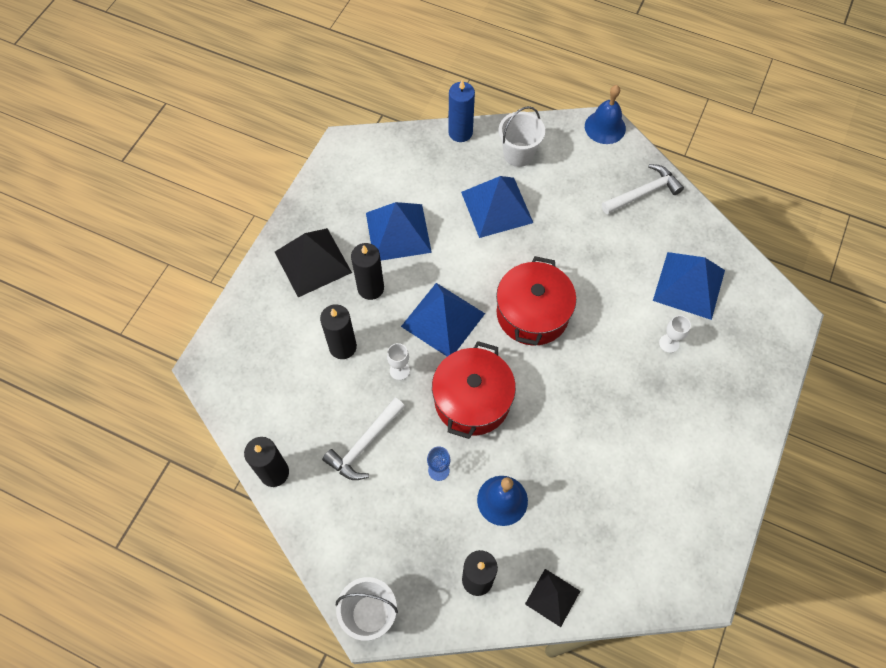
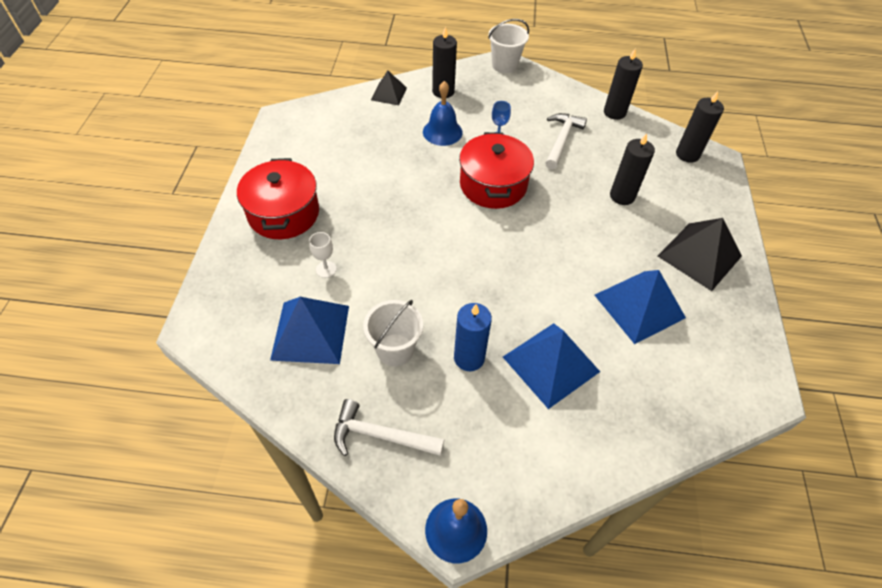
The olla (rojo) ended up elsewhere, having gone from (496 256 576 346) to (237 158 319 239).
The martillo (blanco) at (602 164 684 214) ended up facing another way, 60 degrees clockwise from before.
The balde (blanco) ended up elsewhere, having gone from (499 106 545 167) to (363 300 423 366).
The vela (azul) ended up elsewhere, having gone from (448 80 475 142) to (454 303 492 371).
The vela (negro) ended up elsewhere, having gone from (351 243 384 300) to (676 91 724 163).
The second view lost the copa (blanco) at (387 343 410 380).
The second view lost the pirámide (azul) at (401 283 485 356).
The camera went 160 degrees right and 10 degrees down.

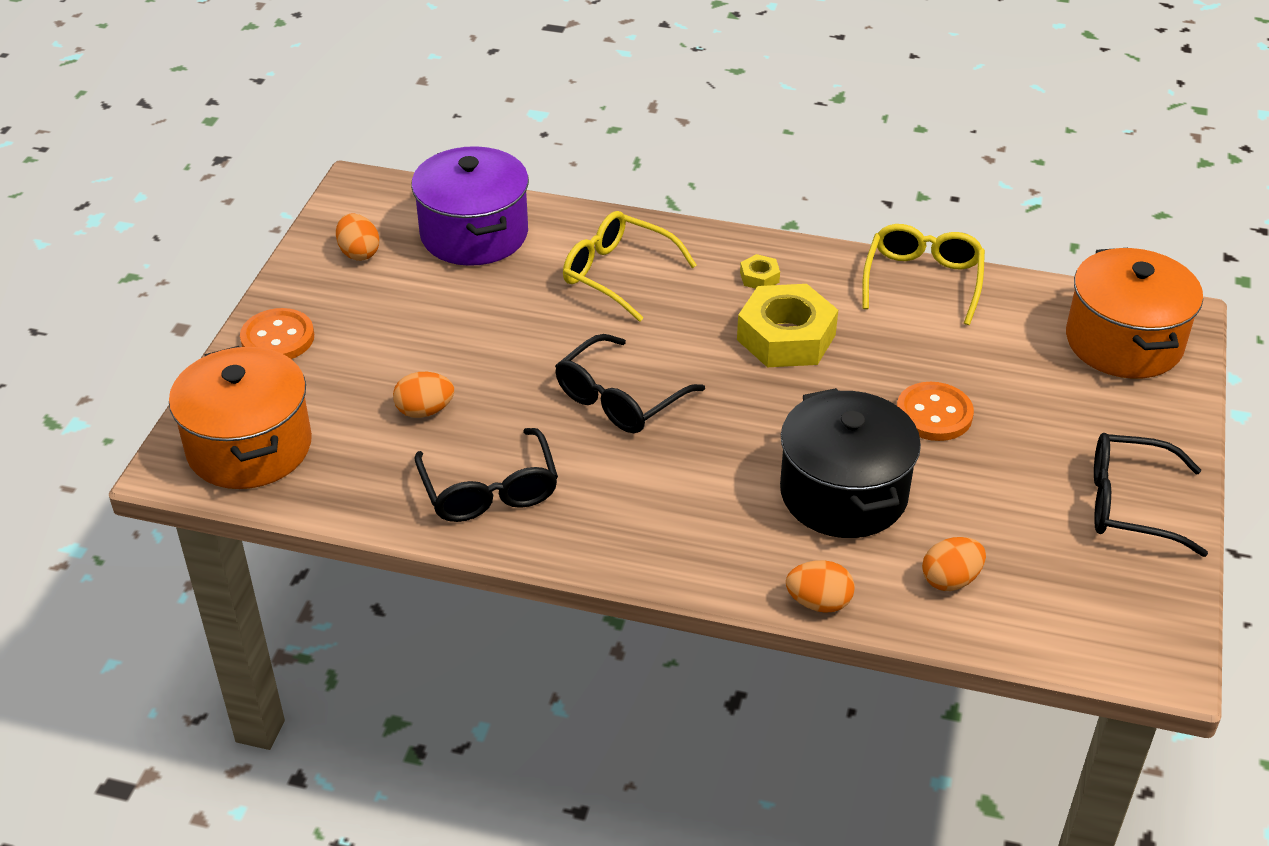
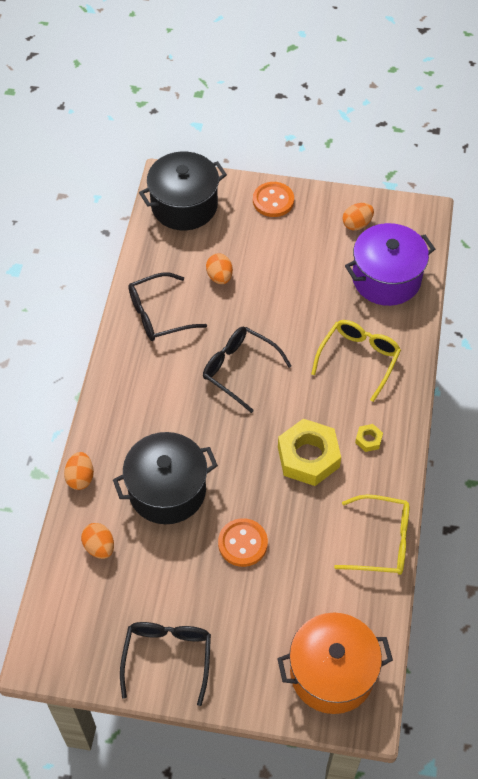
What was the olla (naranja) at (169 346 312 489) turned into the olla (negro) at (139 152 227 230).
The camera went 85 degrees right and 15 degrees up.

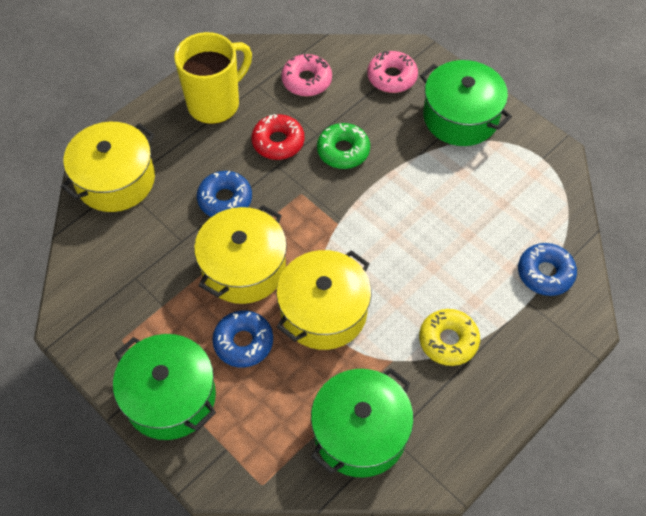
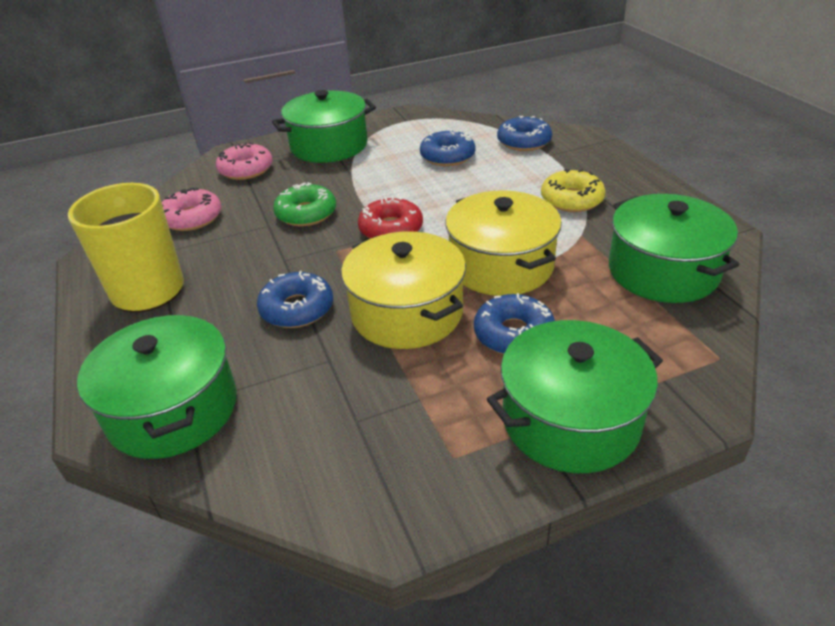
What was the olla (amarillo) at (61 122 155 212) turned into the olla (verde) at (77 315 237 459).
The rosquilla (rojo) ended up elsewhere, having gone from (252 114 304 160) to (358 197 423 238).
The second view gained the rosquilla (azul) at (420 129 475 166).
The camera went 65 degrees left and 20 degrees down.

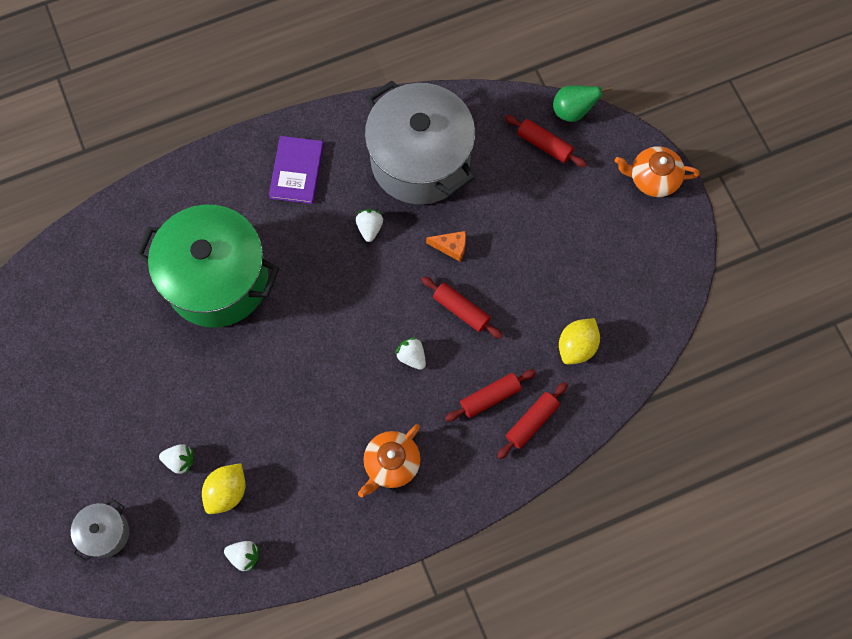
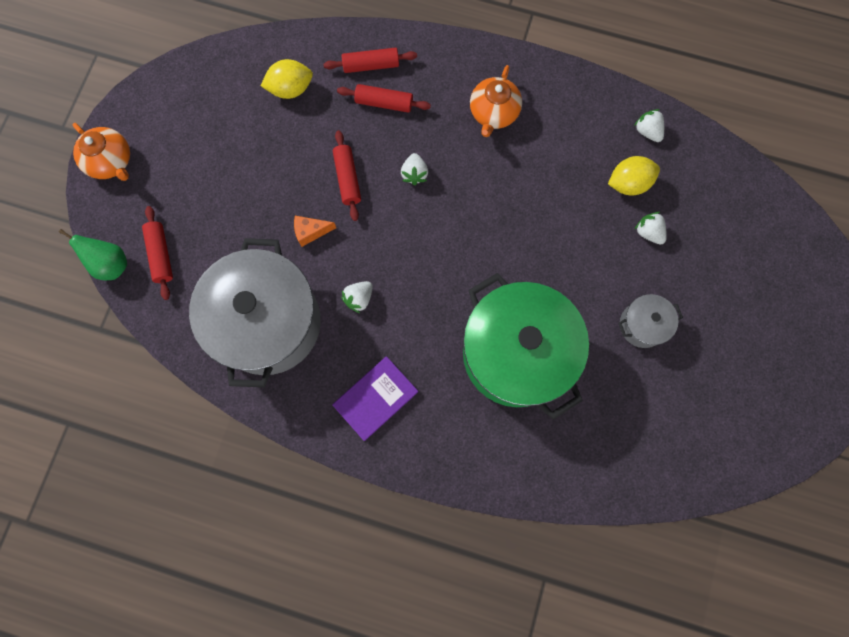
The queso (naranja) at (426 231 466 262) ended up facing another way, 60 degrees counterclockwise from before.
The tetera (naranja) at (358 424 420 497) ended up facing another way, 120 degrees clockwise from before.
The olla (gris) ended up elsewhere, having gone from (71 499 129 563) to (618 294 683 348).
The camera went 140 degrees left and 5 degrees up.

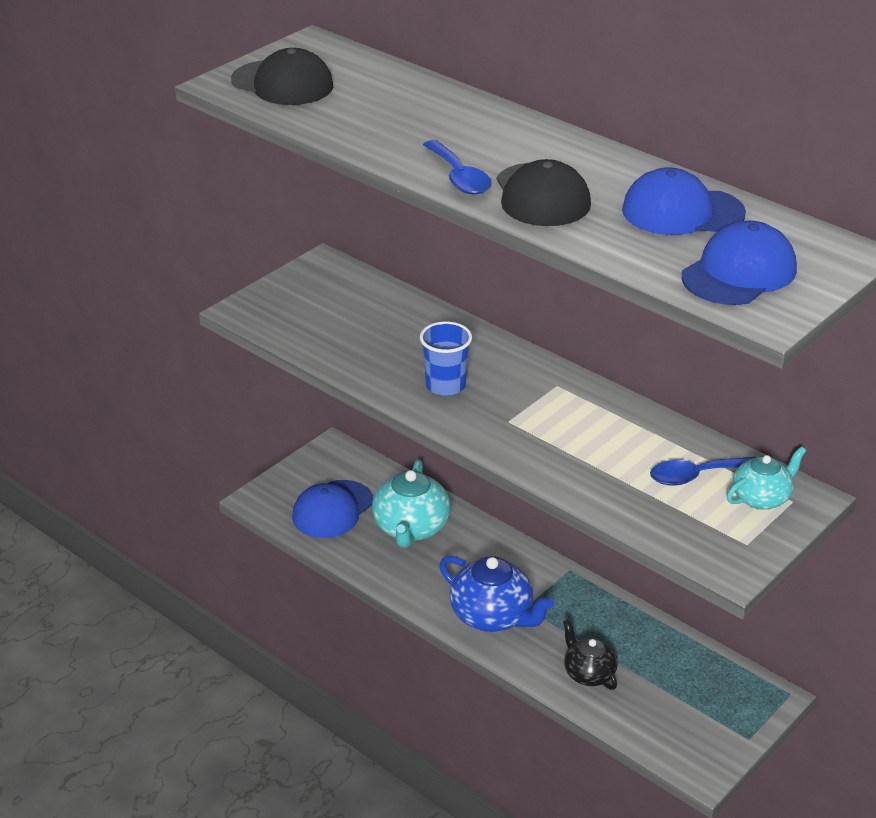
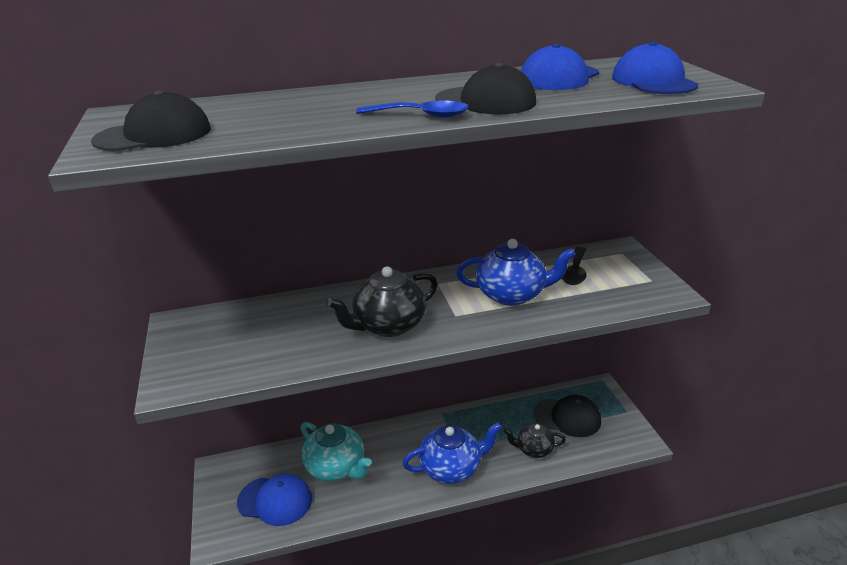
The gorra (azul) at (292 480 373 538) ended up facing another way, 60 degrees counterclockwise from before.
Where the vaso (azul) stood at (420 321 472 396), the tetera (negro) came to stand at (327 266 438 337).
The second view gained the tetera (azul) at (456 239 575 306).
The second view gained the gorra (negro) at (534 395 601 437).
What was the cuchara (azul) at (650 457 755 486) turned into the cuchara (negro) at (562 247 587 285).
The second view lost the tetera (turquesa) at (727 446 806 510).
The camera went 55 degrees left and 5 degrees down.

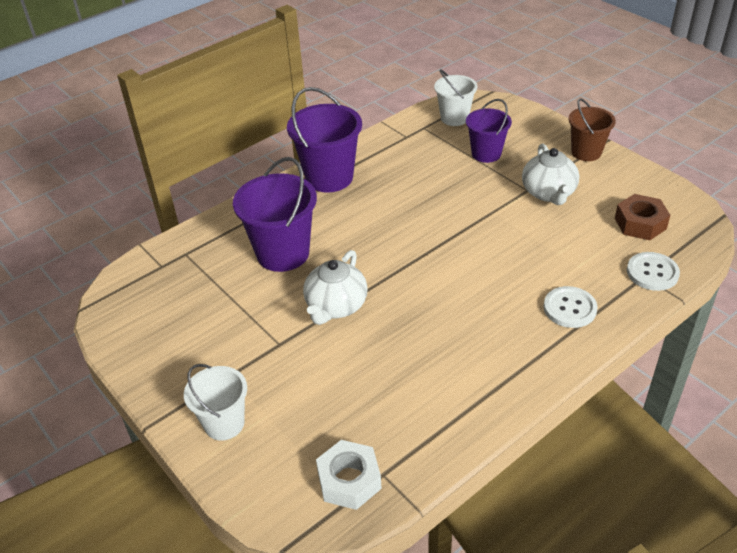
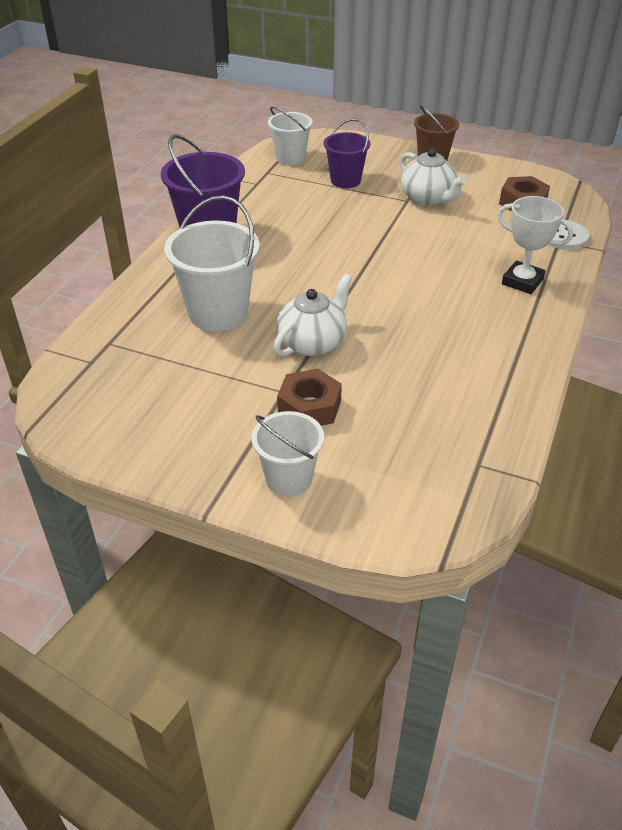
What was the balde (morado) at (233 157 317 272) turned into the balde (blanco) at (164 195 260 331).
The tetera (blanco) at (303 250 368 325) ended up facing another way, 135 degrees counterclockwise from before.
The second view gained the tuerca (marrón) at (277 369 342 426).
Where the botón (blanco) stood at (544 286 598 328), the trofeo (blanco) came to stand at (497 196 573 294).
The second view lost the tuerca (blanco) at (316 440 382 510).
The camera went 30 degrees left and 0 degrees up.

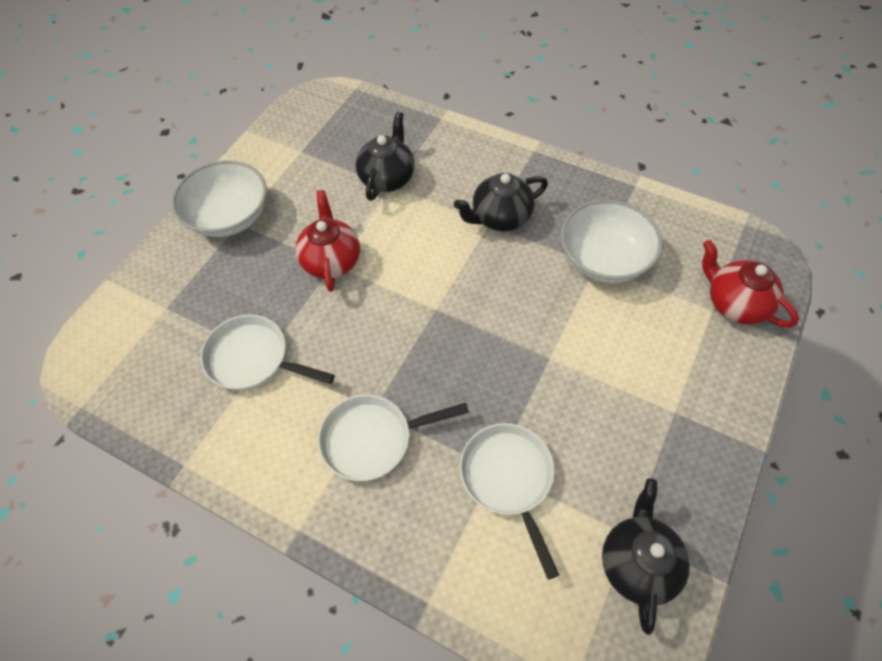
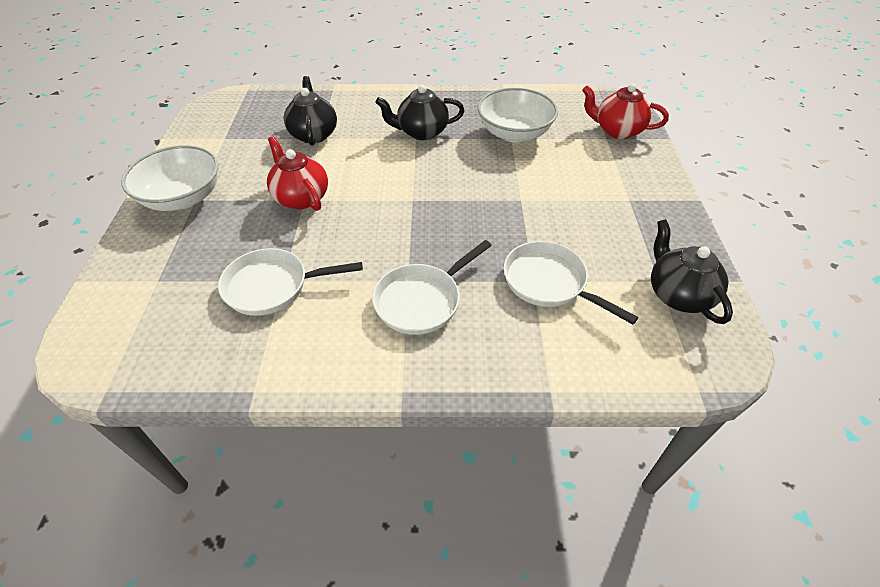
The tetera (negro) at (454 173 548 231) ended up facing another way, 45 degrees clockwise from before.
The camera went 30 degrees left and 10 degrees down.

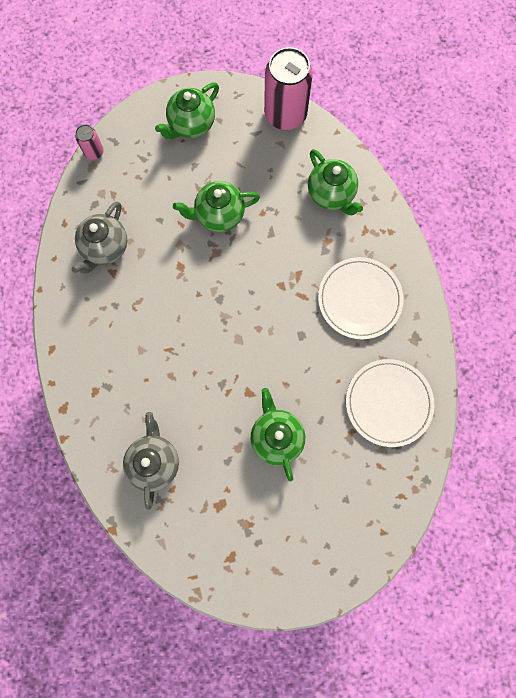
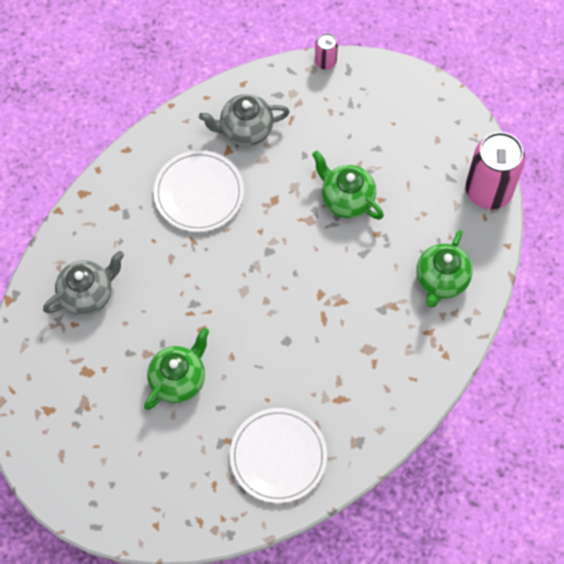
The plato (blanco) ended up elsewhere, having gone from (318 257 404 339) to (154 150 244 232).
The second view lost the tetera (verde) at (155 83 219 139).
The camera went 55 degrees right and 10 degrees down.

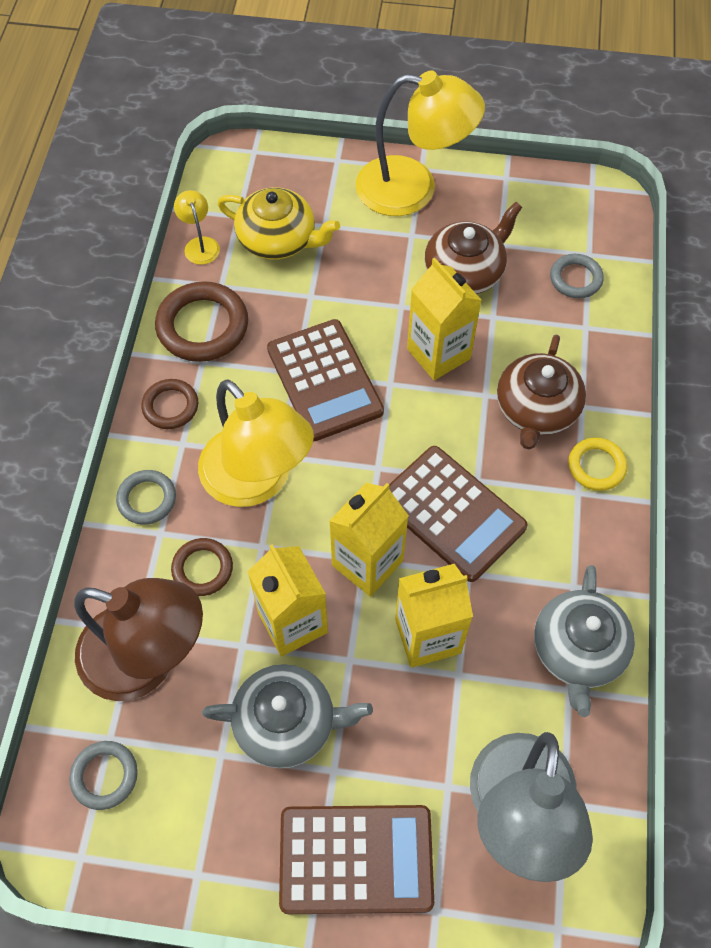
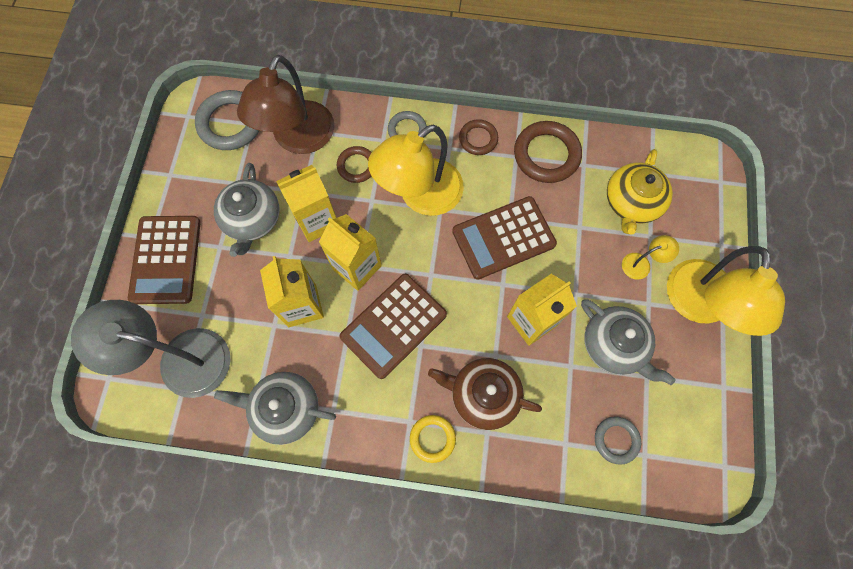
The size of the anillo (gris) at (69 741 138 810) changed by a factor of 1.70.
What was the tetera (marrón) at (425 202 522 294) turned into the tetera (gris) at (581 299 676 385).
The lámpara (amarillo) ended up elsewhere, having gone from (174 190 220 265) to (622 235 679 280).
The camera went 90 degrees right and 10 degrees up.

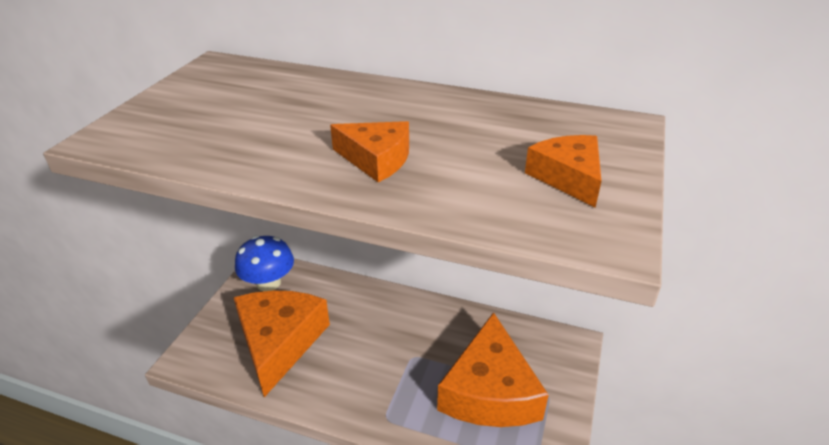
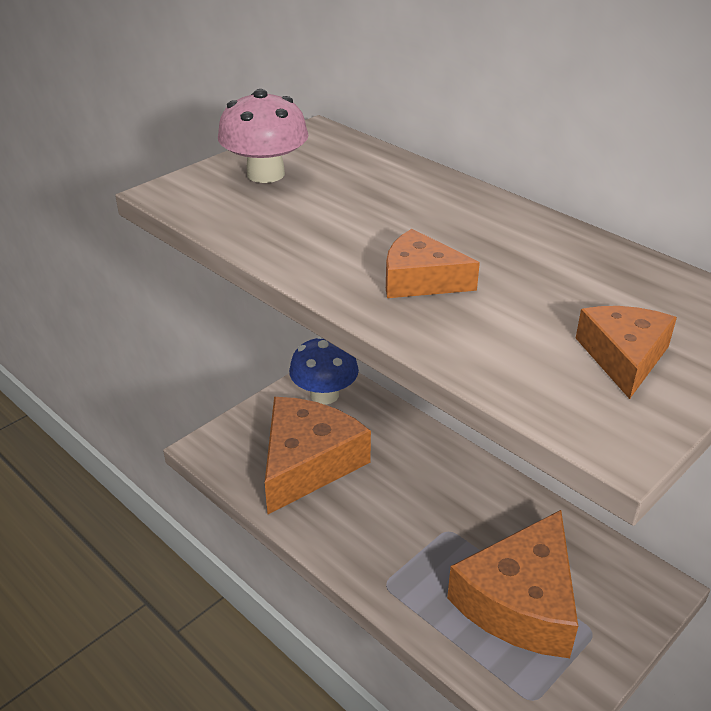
The second view gained the seta (rosa) at (218 89 308 183).
The queso (naranja) at (330 121 409 183) ended up facing another way, 150 degrees clockwise from before.
The camera went 25 degrees right and 0 degrees up.

